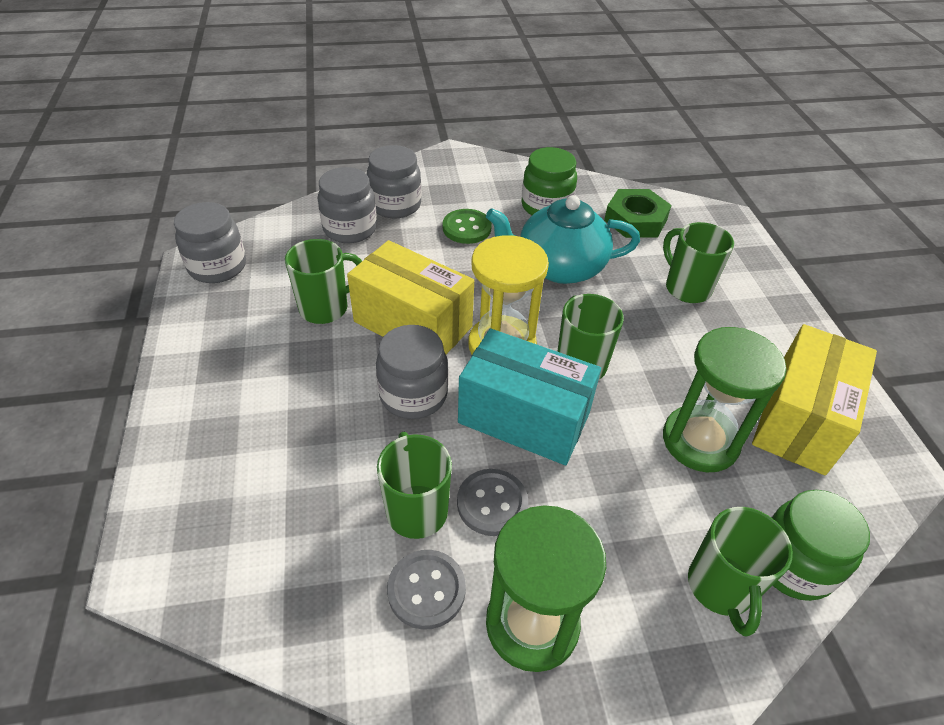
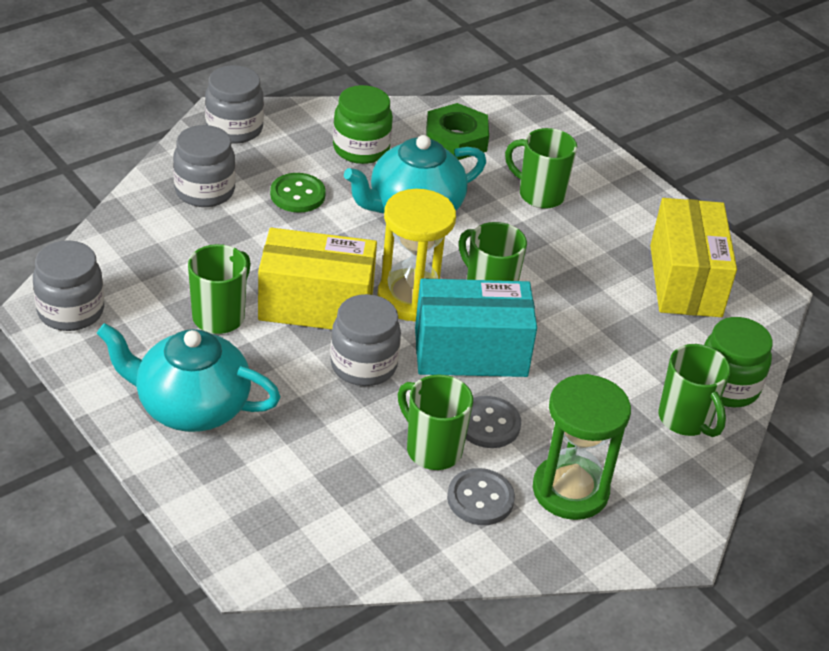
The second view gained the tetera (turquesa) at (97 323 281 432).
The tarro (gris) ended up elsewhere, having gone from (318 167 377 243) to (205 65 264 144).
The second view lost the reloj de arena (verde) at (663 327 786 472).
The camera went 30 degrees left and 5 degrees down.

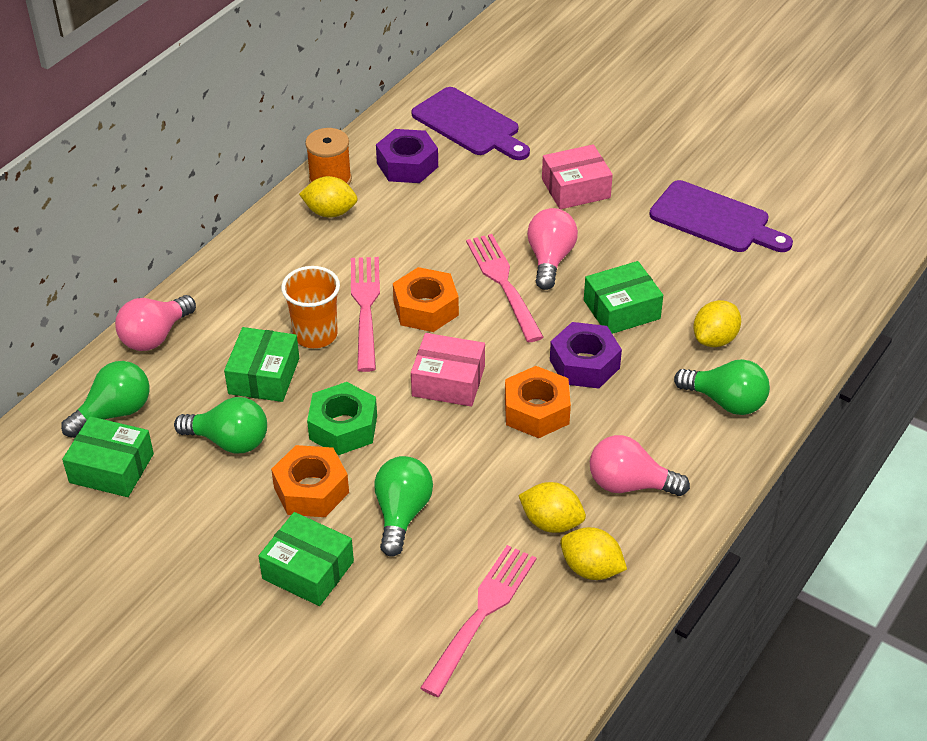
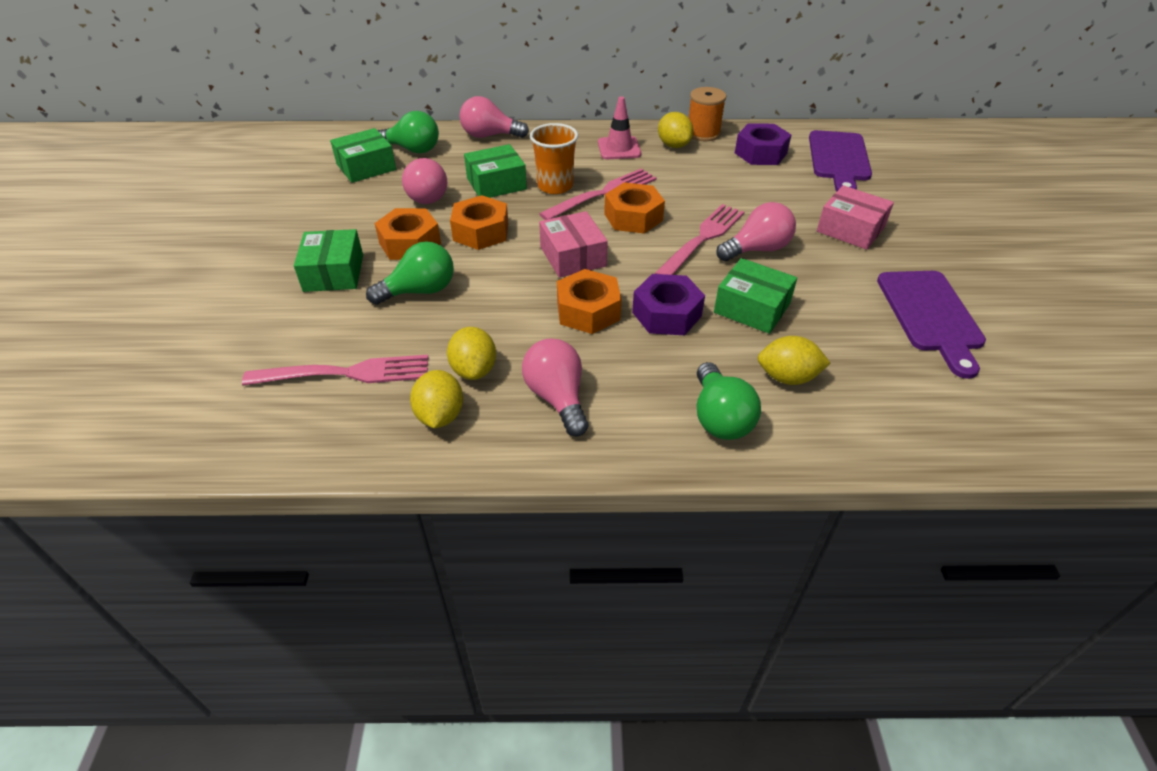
The caja (verde) at (62 416 154 497) ended up facing another way, 75 degrees clockwise from before.
What was the bombilla (verde) at (174 397 267 454) turned into the bombilla (rosa) at (402 158 447 204).
What was the tuerca (verde) at (307 382 377 455) turned into the tuerca (naranja) at (450 195 508 250).
The second view gained the cono de tráfico (rosa) at (598 96 641 159).
The camera went 55 degrees right and 0 degrees up.

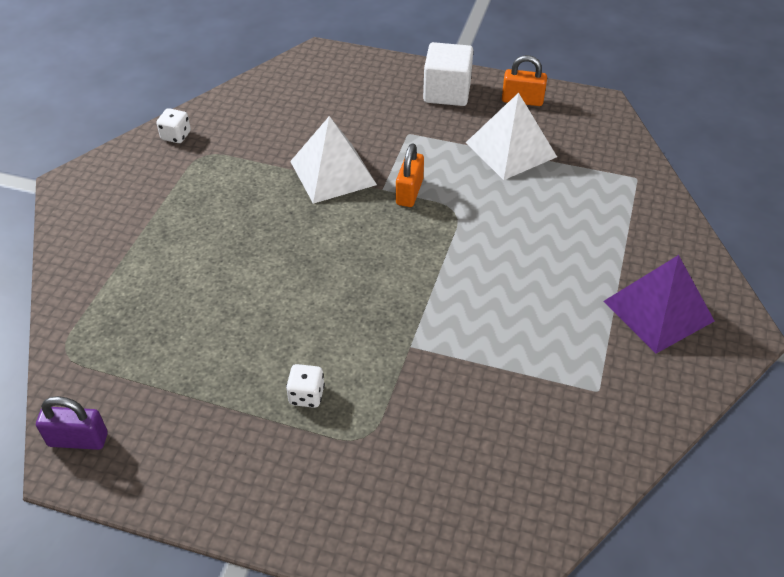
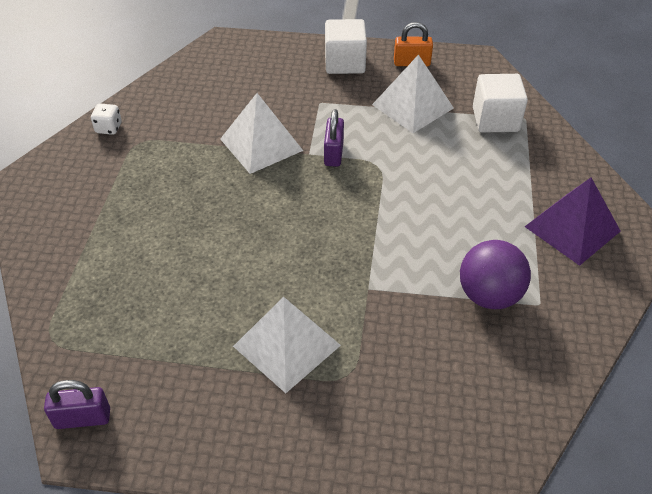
Where the dado (blanco) stood at (286 364 325 408), the pirámide (blanco) came to stand at (233 297 341 393).
What was the candado (naranja) at (396 143 424 207) turned into the candado (morado) at (324 109 344 167).
The second view gained the pelota (morado) at (460 240 531 309).
The second view gained the cubo (blanco) at (473 74 528 133).
The camera went 10 degrees left and 0 degrees up.

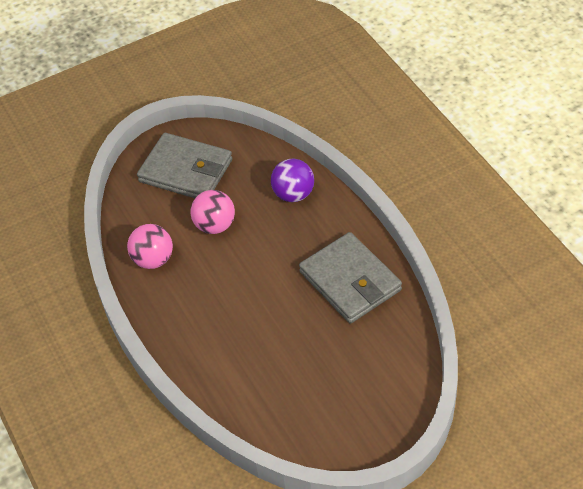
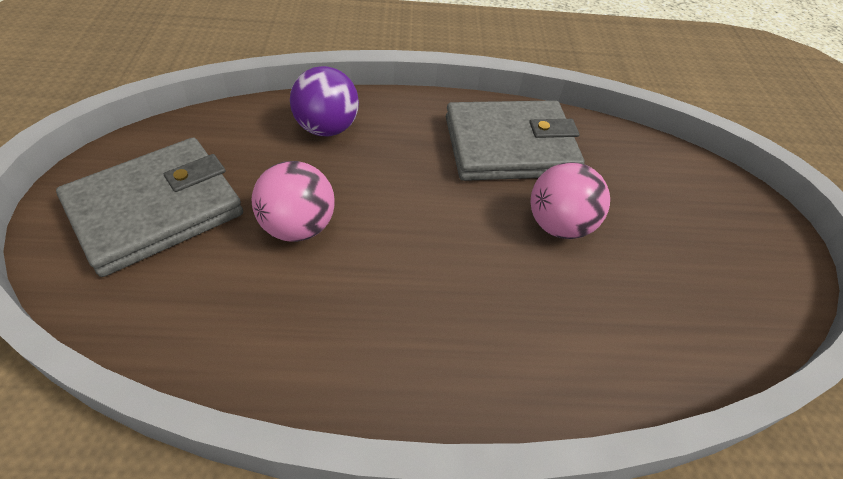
The pelota (rosa) ended up elsewhere, having gone from (127 224 173 269) to (531 162 610 239).
The camera went 70 degrees left and 0 degrees up.

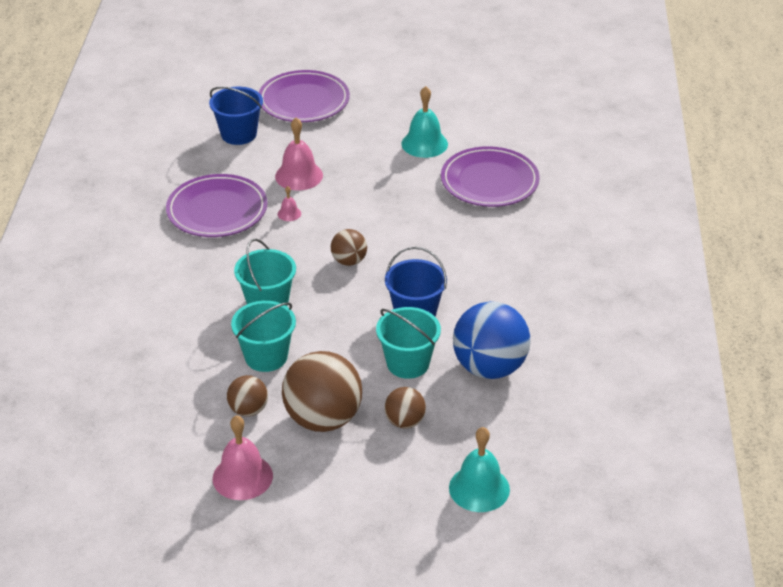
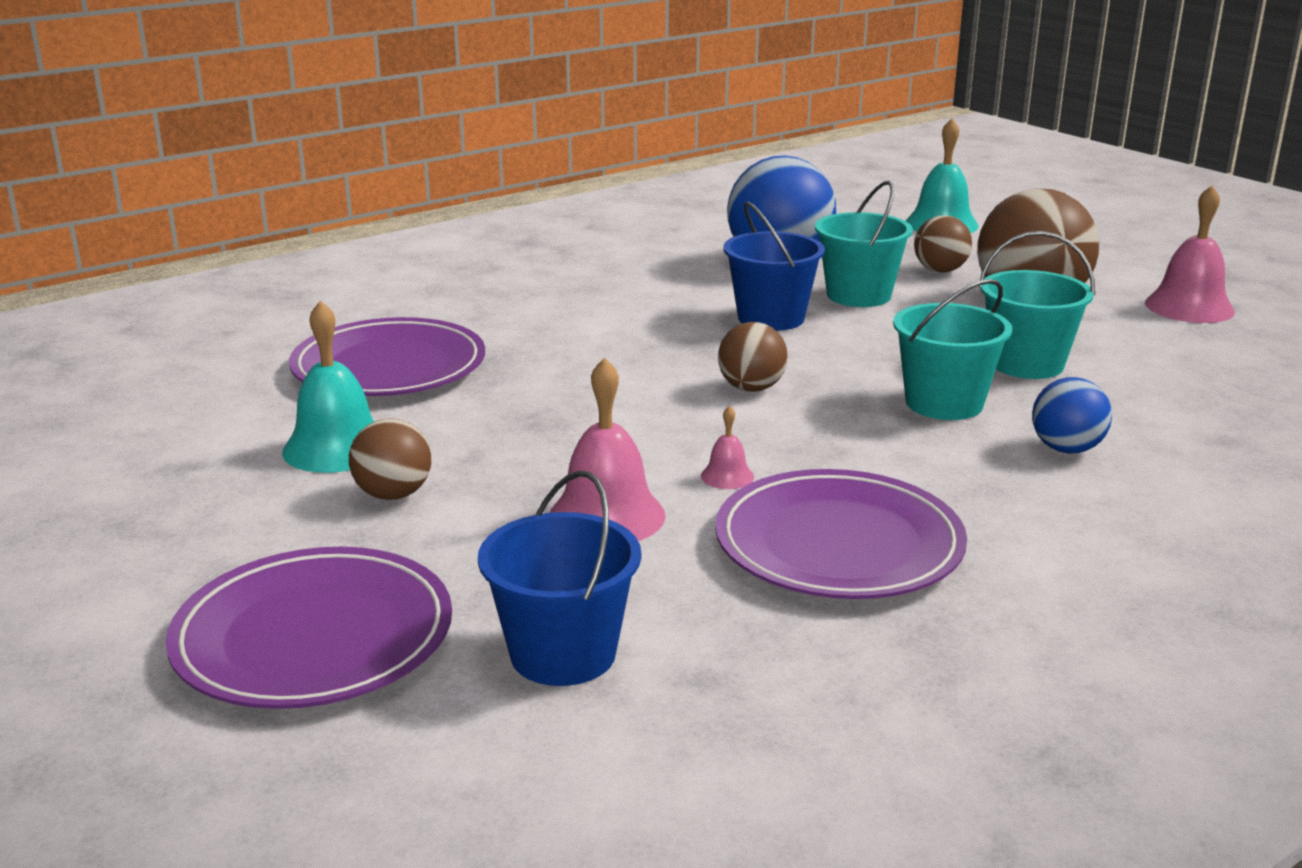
The pelota (marrón) ended up elsewhere, having gone from (227 375 268 417) to (349 418 431 500).
The second view gained the pelota (azul) at (1032 377 1112 453).
The camera went 130 degrees left and 15 degrees down.

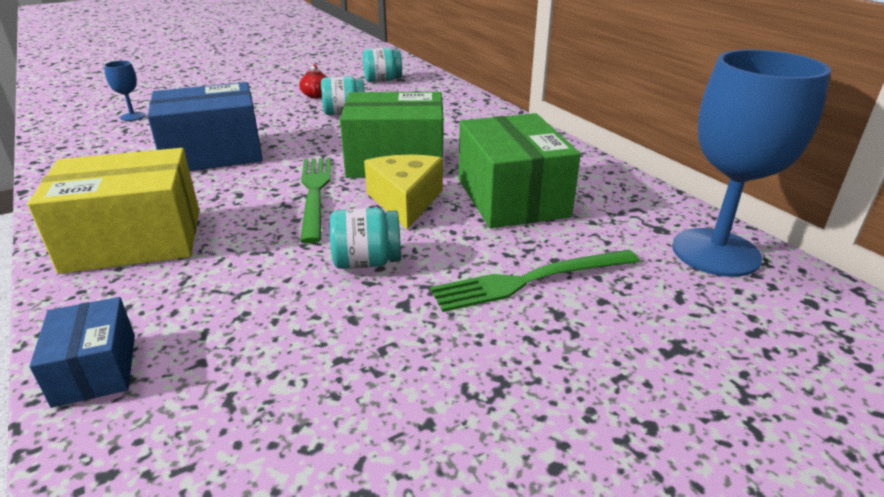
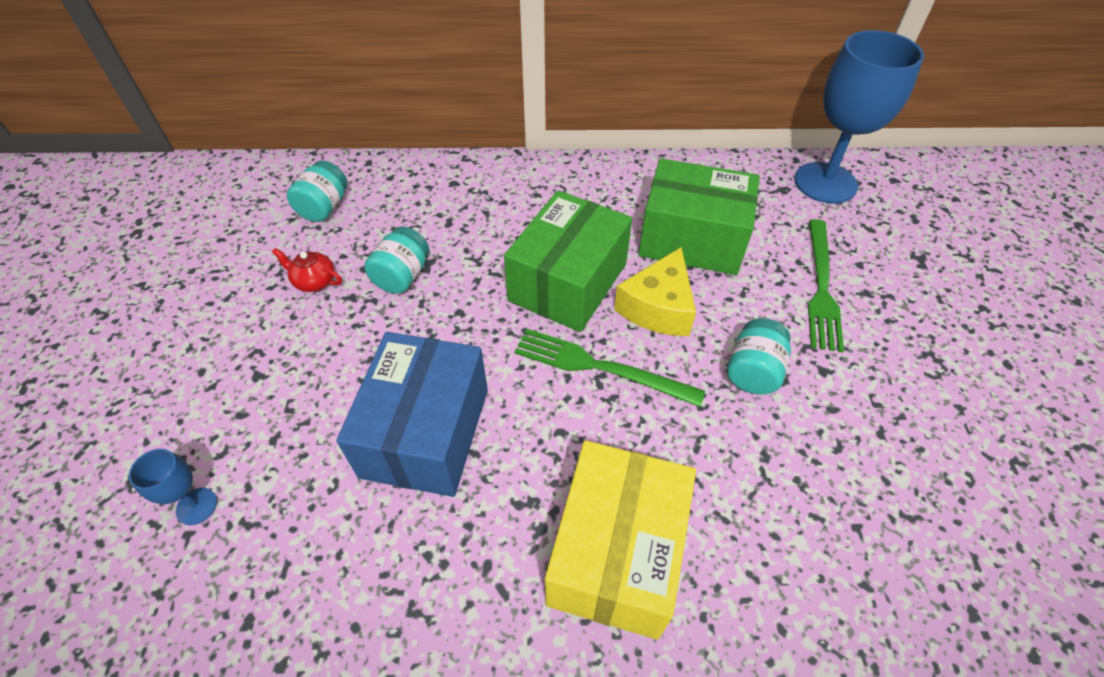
The queso (amarillo) at (364 155 443 230) ended up facing another way, 90 degrees counterclockwise from before.
The second view lost the caja (azul) at (29 297 135 408).
The camera went 60 degrees left and 20 degrees up.

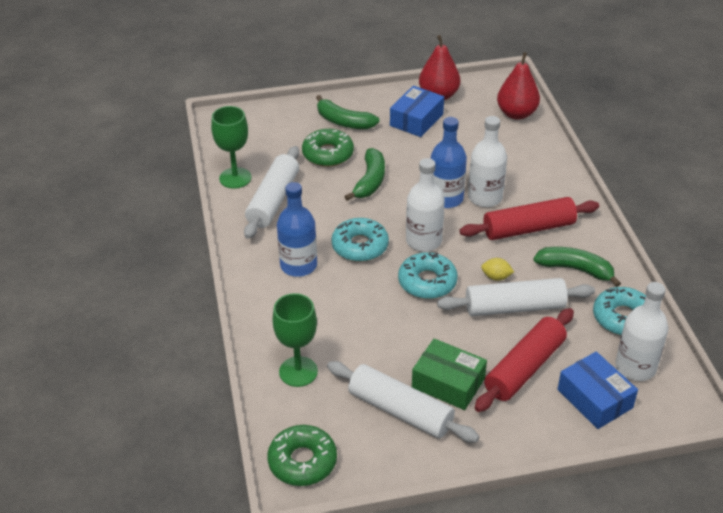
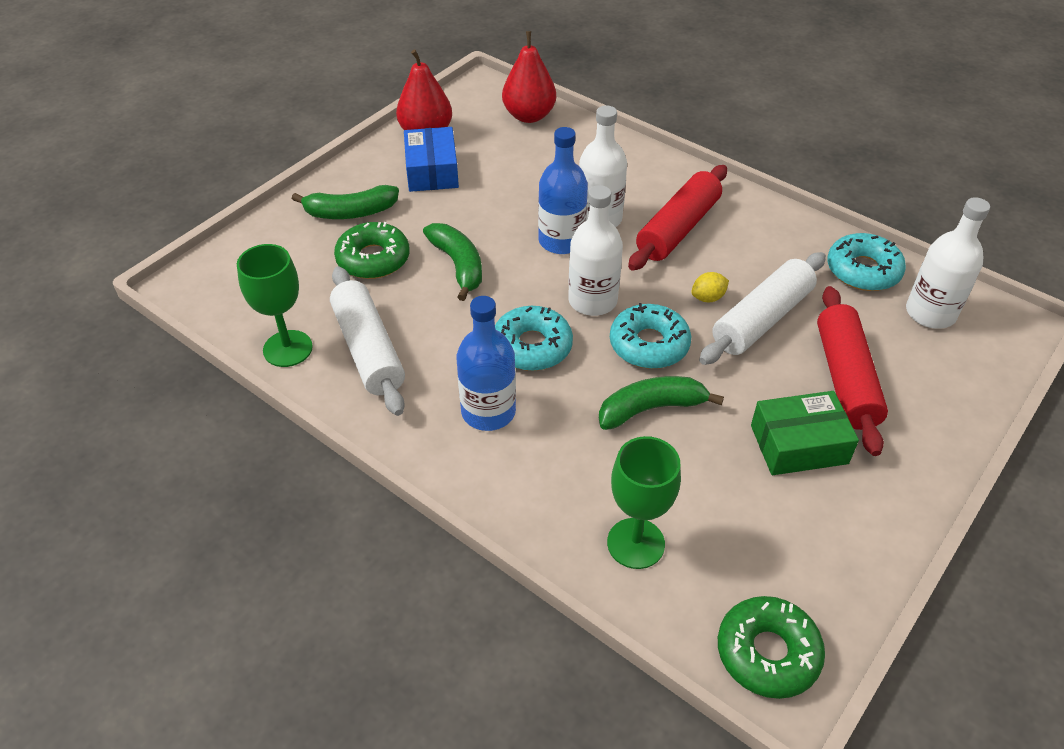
The plátano (verde) ended up elsewhere, having gone from (533 247 621 287) to (599 376 724 430).
The second view lost the rodillo (blanco) at (327 361 479 443).
The second view lost the caja (azul) at (557 351 638 429).
The camera went 40 degrees left and 5 degrees up.

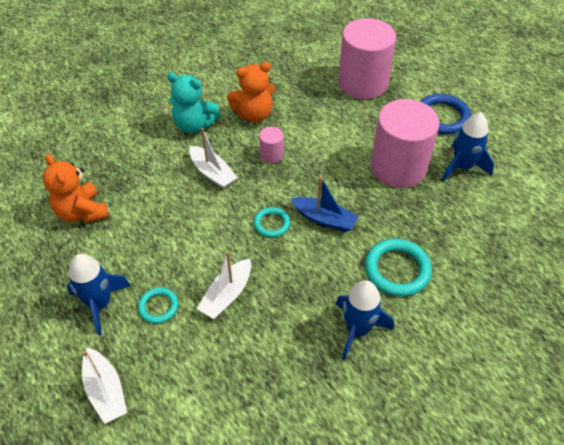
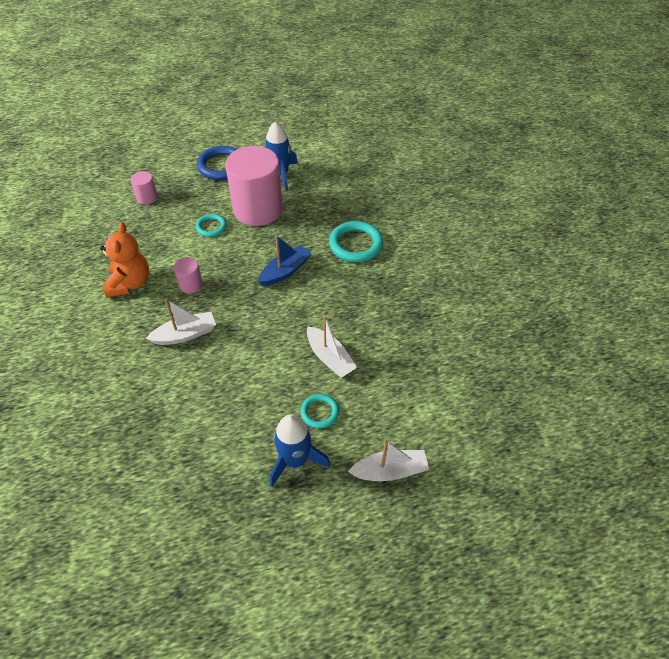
The size of the cilindro (rosa) at (338 18 396 99) changed by a factor of 0.43.
The anillo (turquesa) ended up elsewhere, having gone from (254 207 290 238) to (196 214 227 237).
The second view lost the osito (naranja) at (43 154 109 223).
The second view lost the osito (turquesa) at (167 72 221 133).
The second view lost the cohete (azul) at (336 280 394 360).
The camera went 70 degrees left and 0 degrees up.

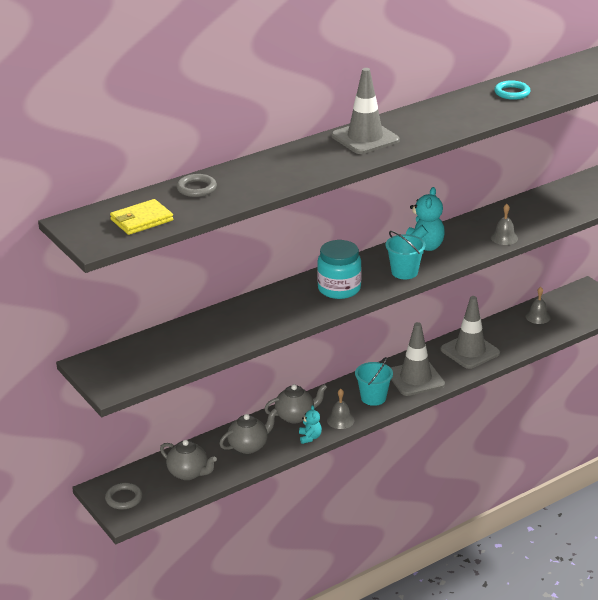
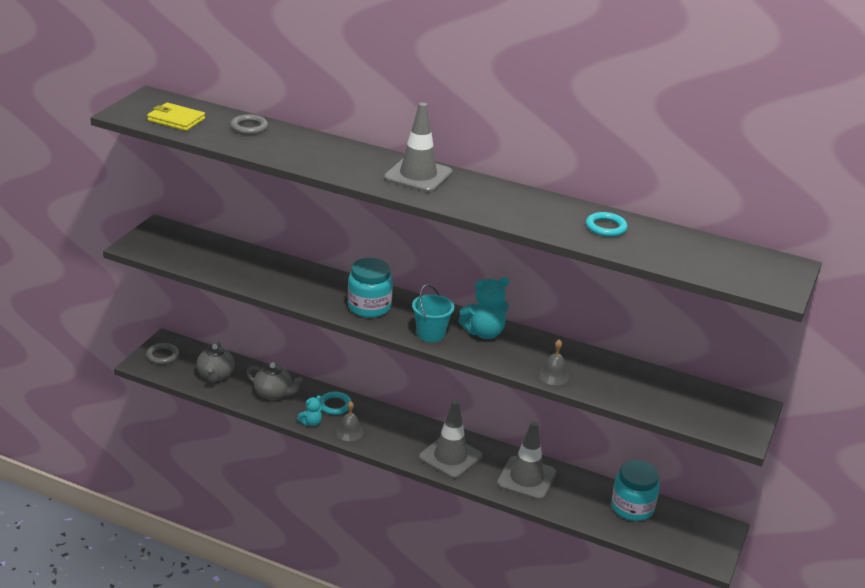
Where the tetera (gris) stood at (264 384 327 423), the anillo (turquesa) came to stand at (319 392 352 415).
Where the campana (gris) stood at (525 287 551 324), the tarro (turquesa) came to stand at (611 460 660 521).
The second view lost the balde (turquesa) at (355 357 393 406).
The camera went 55 degrees right and 0 degrees up.

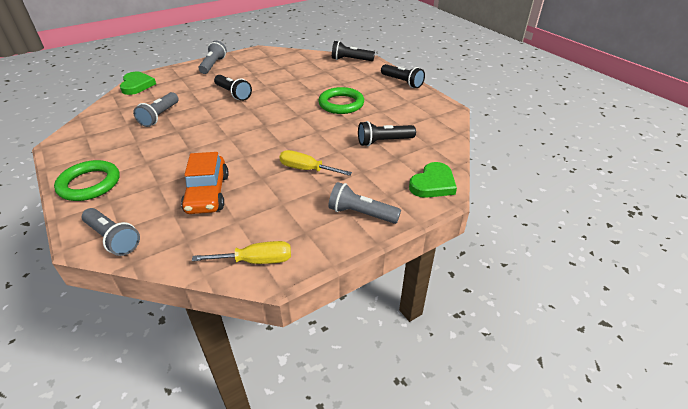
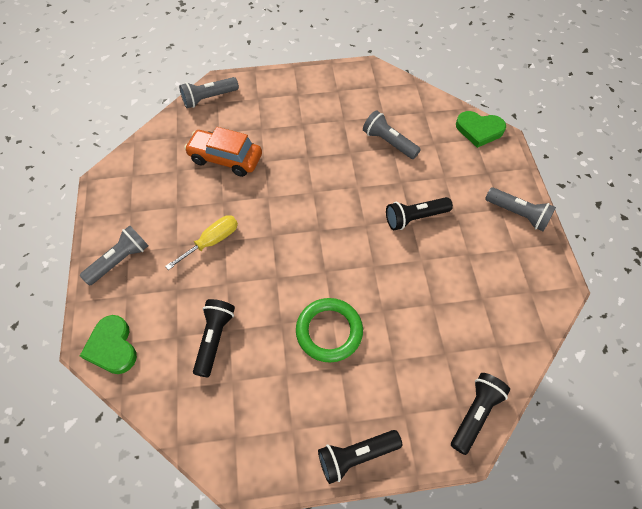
The second view lost the anillo (verde) at (54 160 120 201).
The second view lost the destornillador (amarillo) at (192 241 291 264).
The camera went 115 degrees right and 20 degrees up.

